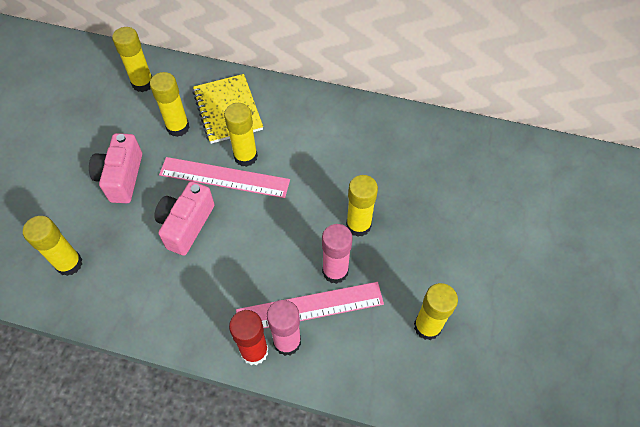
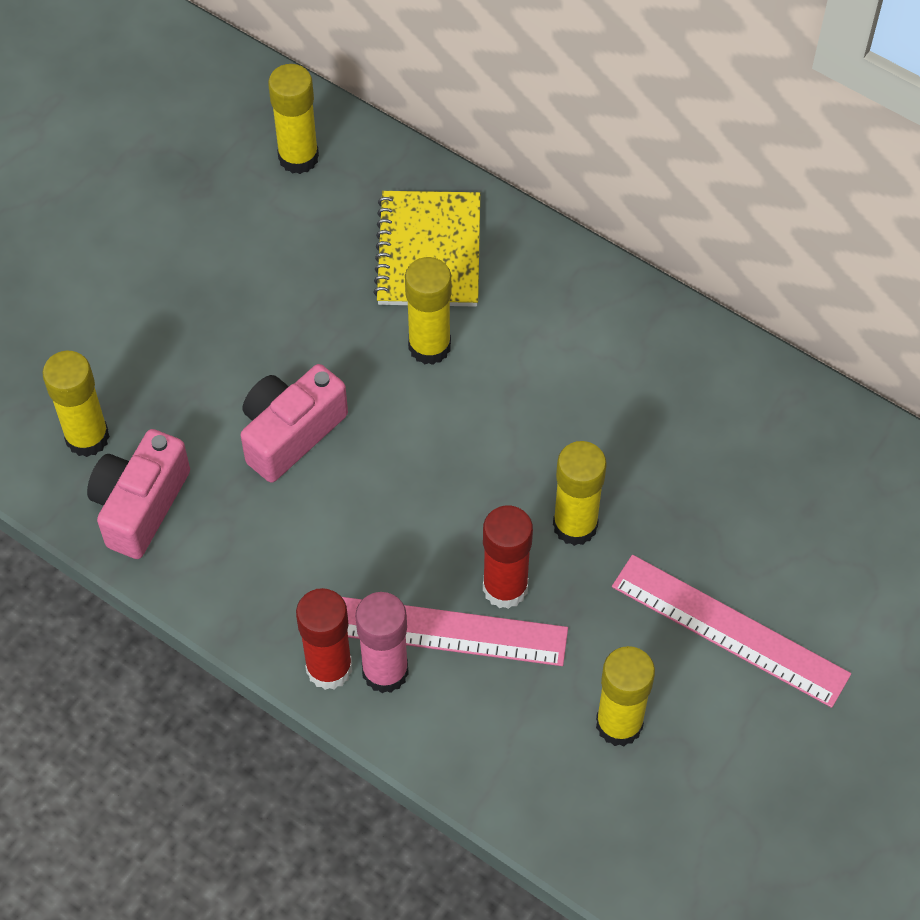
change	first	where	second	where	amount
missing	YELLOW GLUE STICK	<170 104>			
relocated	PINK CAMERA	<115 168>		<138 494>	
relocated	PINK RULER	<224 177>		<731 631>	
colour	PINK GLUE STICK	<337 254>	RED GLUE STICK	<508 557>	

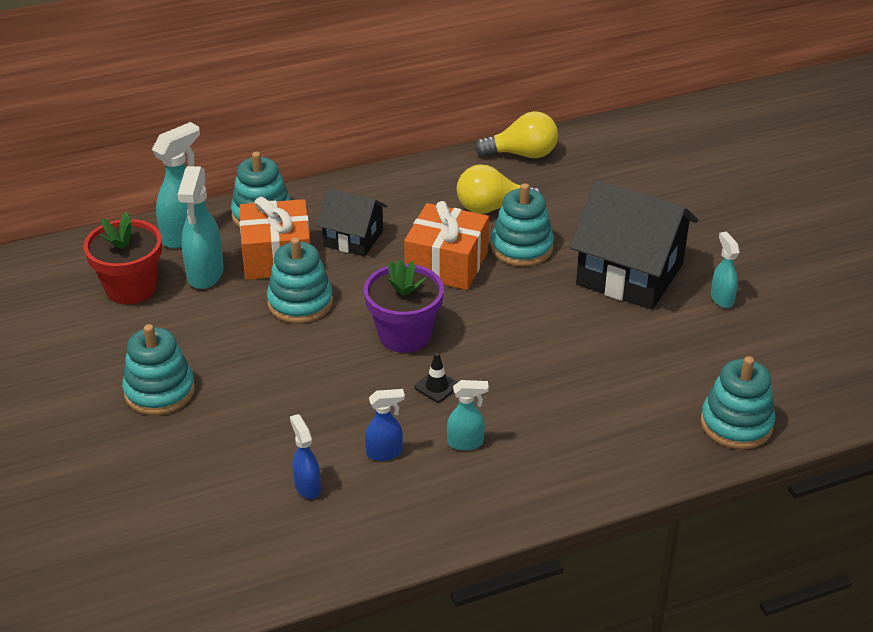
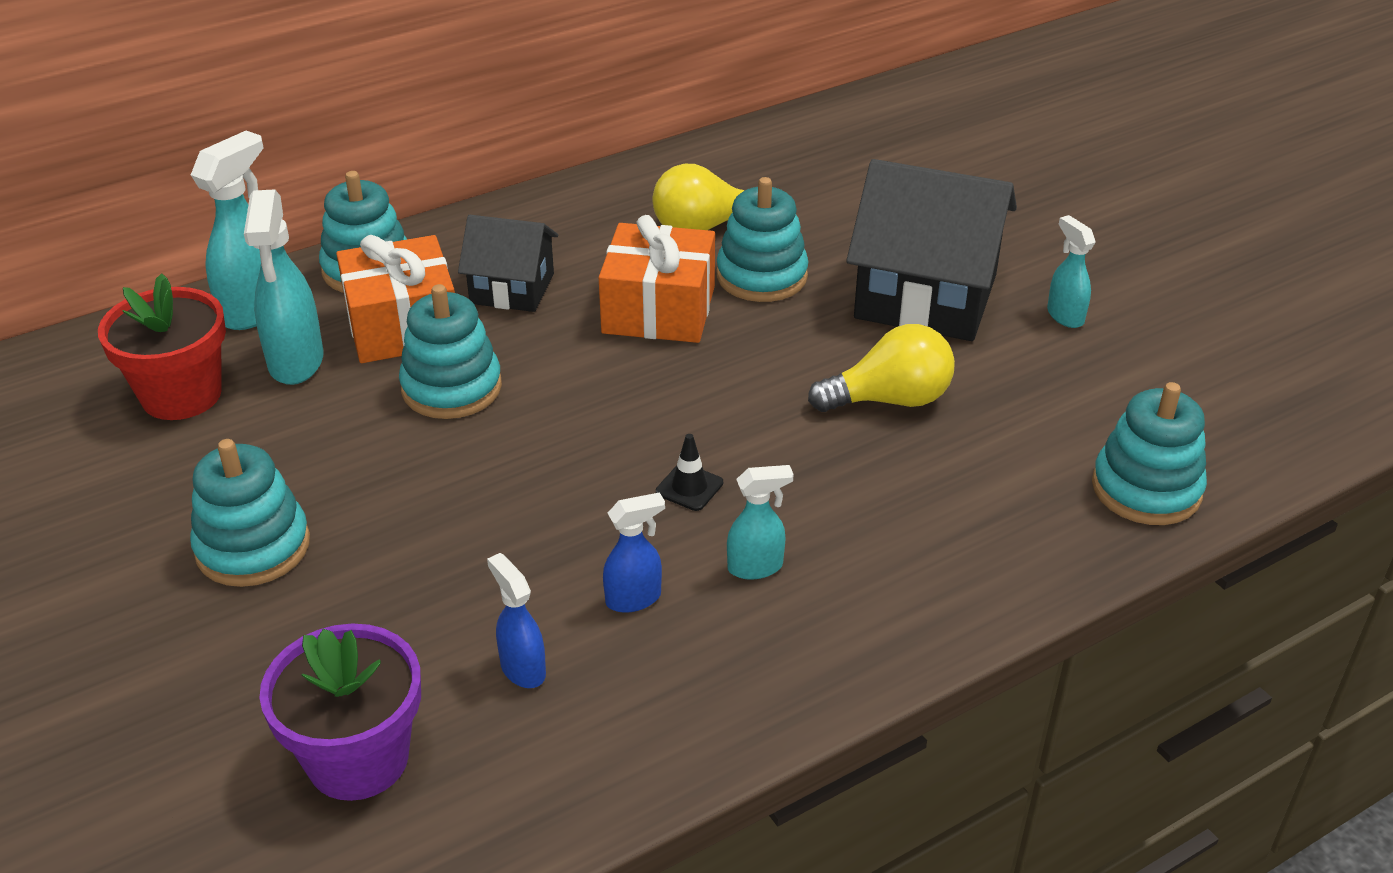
change	first	where	second	where	amount
relocated	YELLOW LIGHT BULB	<516 134>		<881 368>	
relocated	PURPLE FLOWER POT	<404 306>		<340 712>	

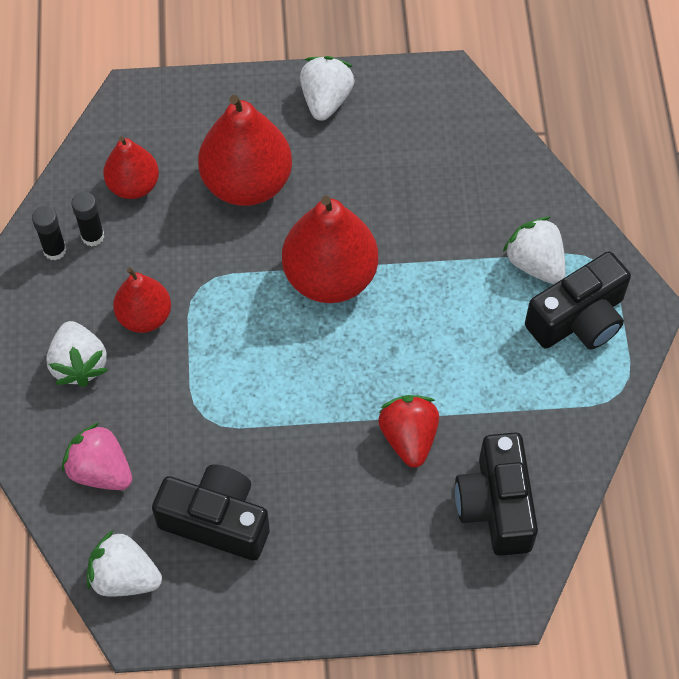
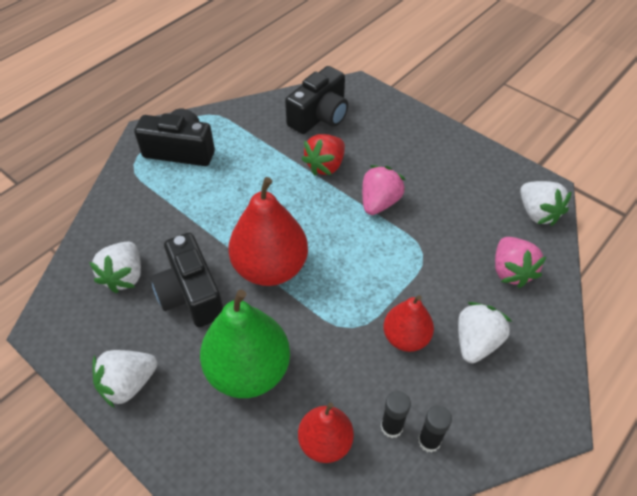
change	first	where	second	where	amount
colour	RED PEAR	<245 150>	GREEN PEAR	<245 344>	
relocated	WHITE STRAWBERRY	<534 250>		<115 267>	
relocated	BLACK CAMERA	<211 512>		<187 280>	
appeared			PINK STRAWBERRY	<383 190>	

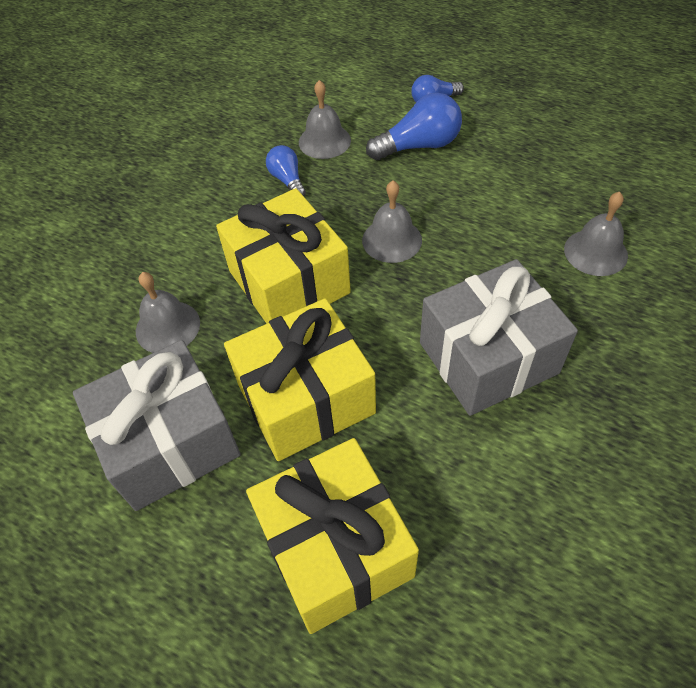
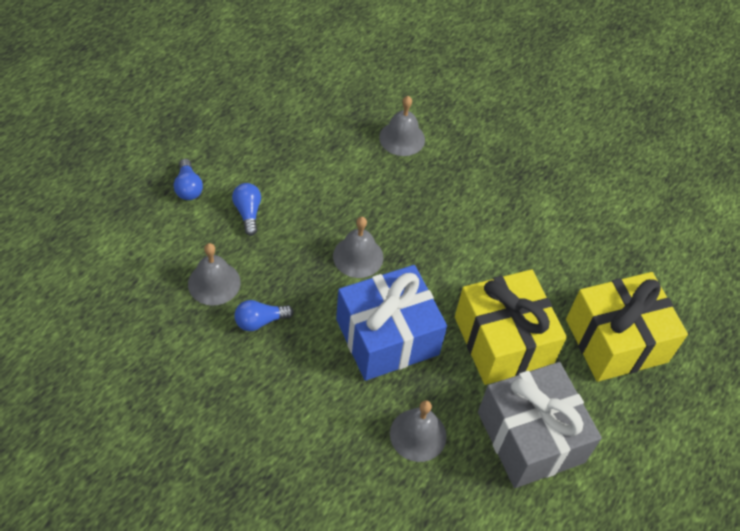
change	first	where	second	where	amount
size	BLUE LIGHT BULB	<414 126>		<246 209>	x0.61
colour	YELLOW GIFT	<283 256>	BLUE GIFT	<391 323>	
missing	GREY GIFT	<499 337>			

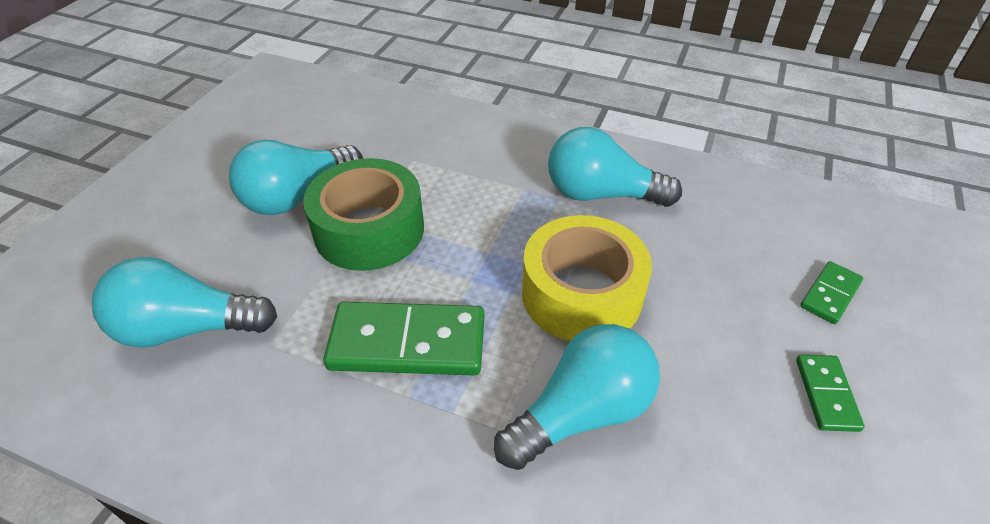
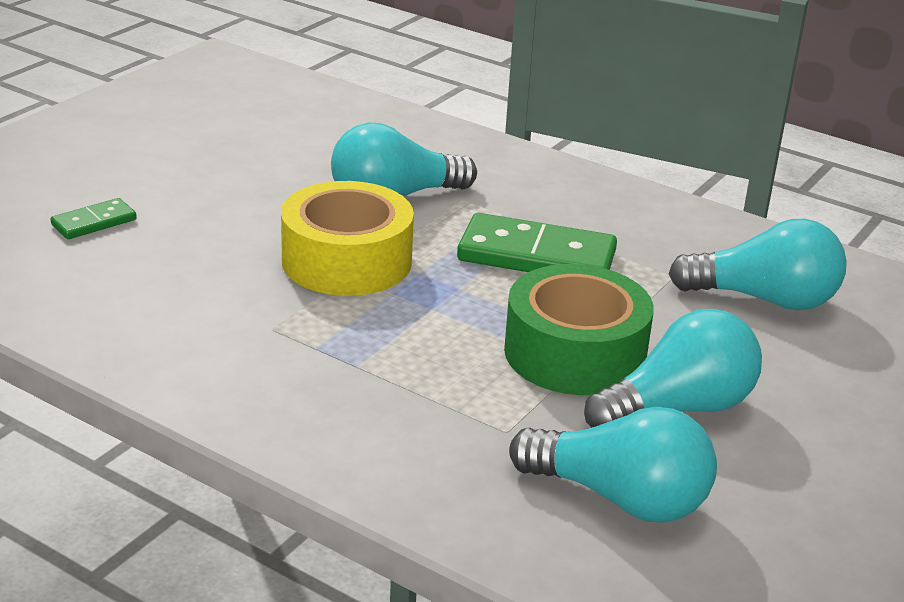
change	first	where	second	where	amount
relocated	TURQUOISE LIGHT BULB	<615 167>		<613 465>	
missing	GREEN DOMINO	<830 393>			

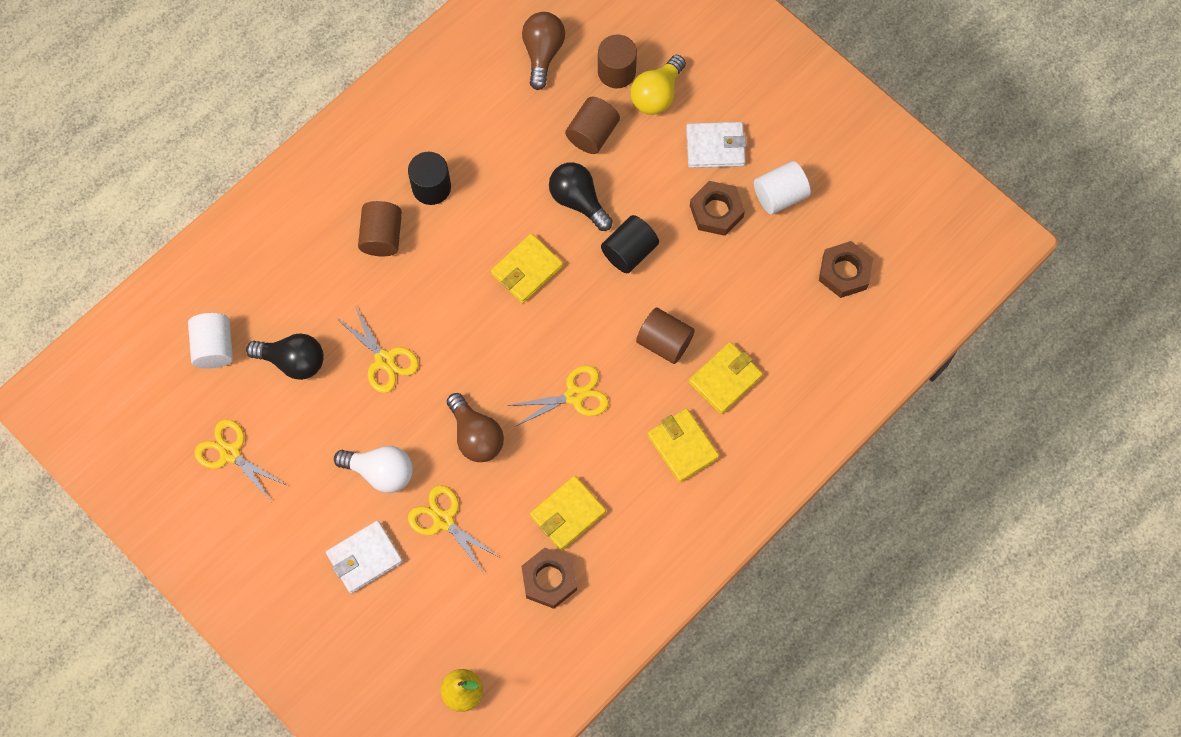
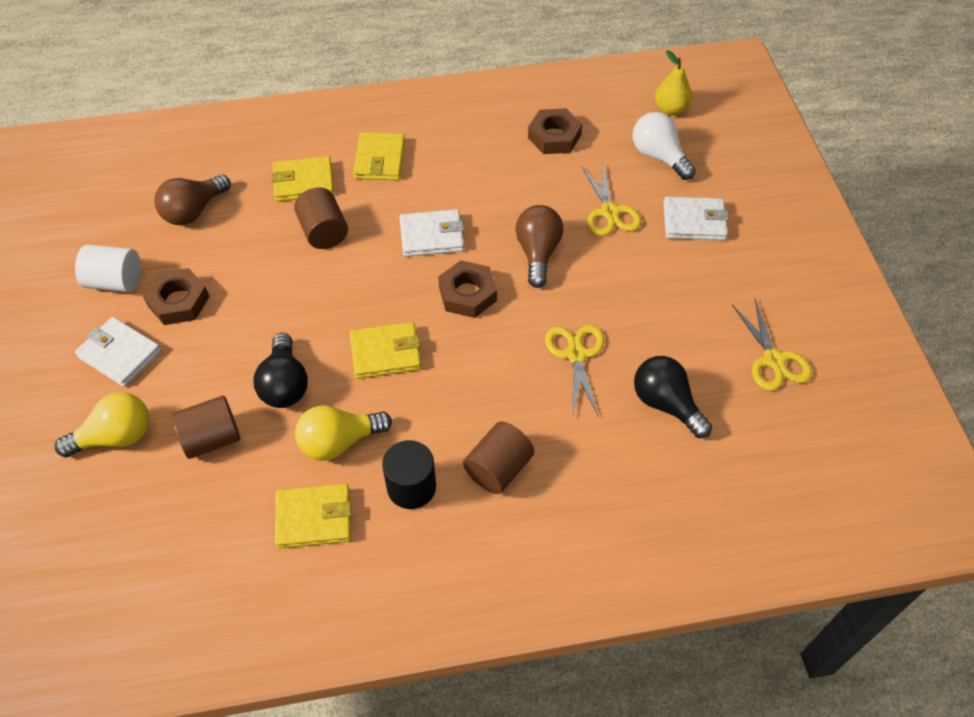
change	first	where	second	where	amount
relocated	BROWN LIGHT BULB	<543 51>		<192 199>	
missing	BROWN CYLINDER	<617 61>			
missing	BLACK CYLINDER	<630 244>			
relocated	BROWN NUT	<846 269>		<467 289>	
missing	WHITE CYLINDER	<210 341>			
exchanged	YELLOW SCISSORS	<558 396>	WHITE WALLET	<432 233>	
relocated	WHITE LIGHT BULB	<373 469>		<664 146>	
relocated	YELLOW WALLET	<568 513>		<313 516>	
appeared			YELLOW LIGHT BULB	<343 433>	

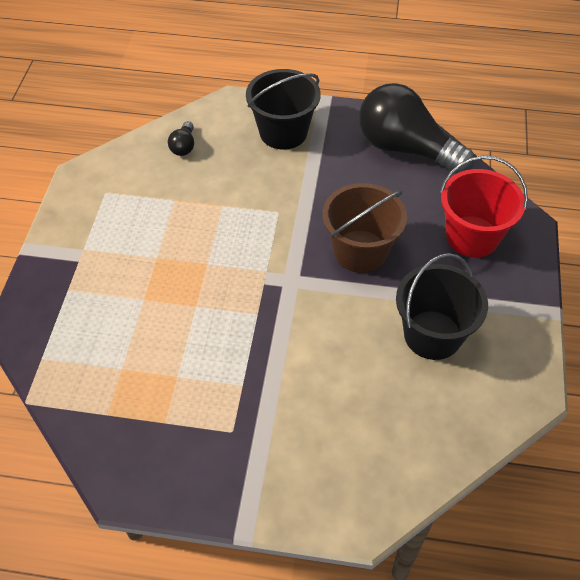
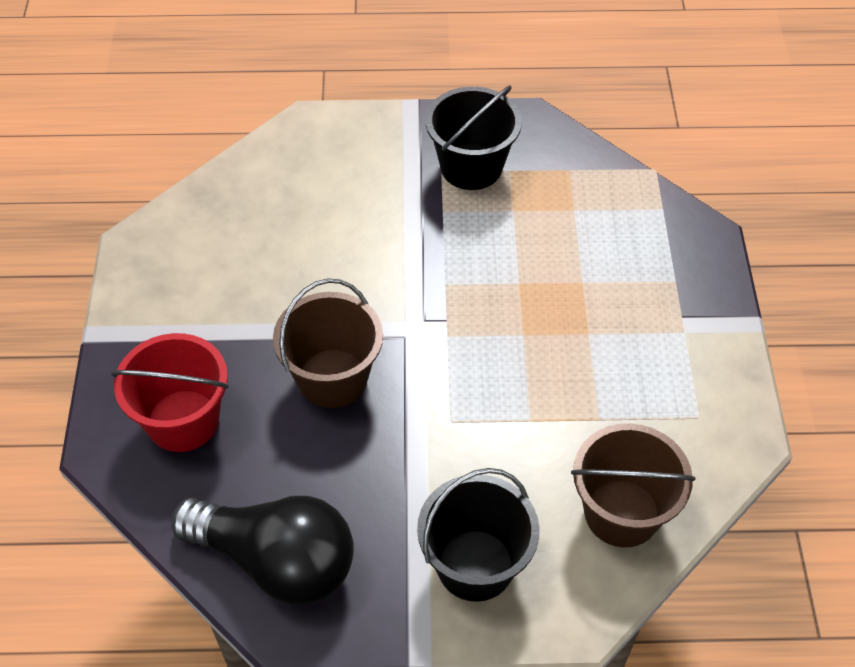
change	first	where	second	where	amount
exchanged	BLACK LIGHT BULB	<181 138>	BROWN BUCKET	<633 485>	
relocated	BLACK BUCKET	<442 306>		<474 137>	

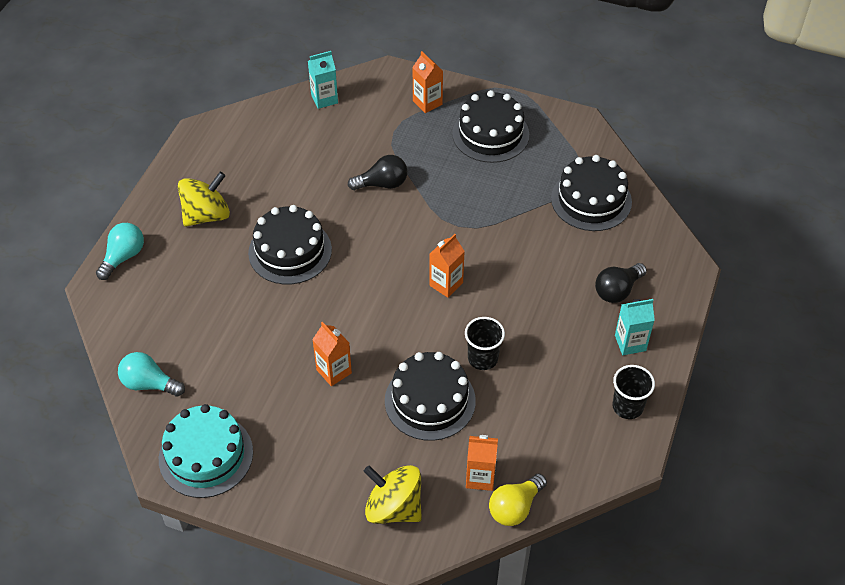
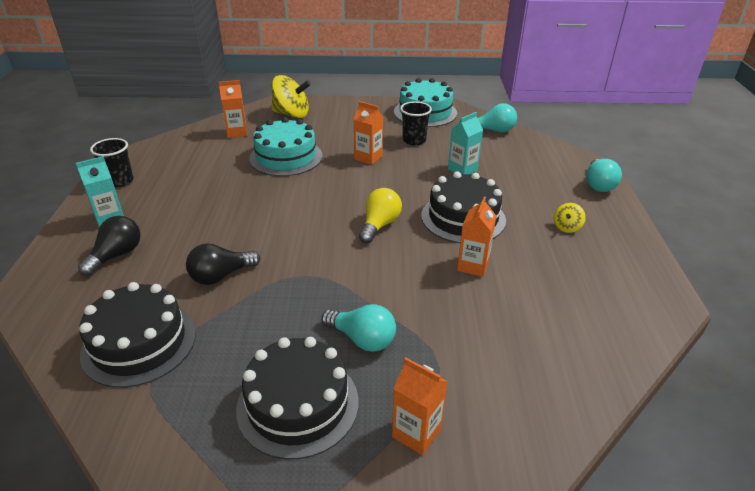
change	first	where	second	where	amount
relocated	TURQUOISE CARTON	<323 80>		<465 143>	
relocated	BLACK LIGHT BULB	<377 172>		<223 264>	
size	YELLOW SPINNING TOP	<204 199>		<570 218>	x0.48
relocated	ORANGE CARTON	<447 266>		<476 237>	
relocated	BLACK CUP	<485 343>		<416 123>	
colour	BLACK CAKE	<430 396>	TURQUOISE CAKE	<285 146>	
relocated	YELLOW LIGHT BULB	<518 499>		<380 215>	
appeared			TURQUOISE LIGHT BULB	<358 328>	

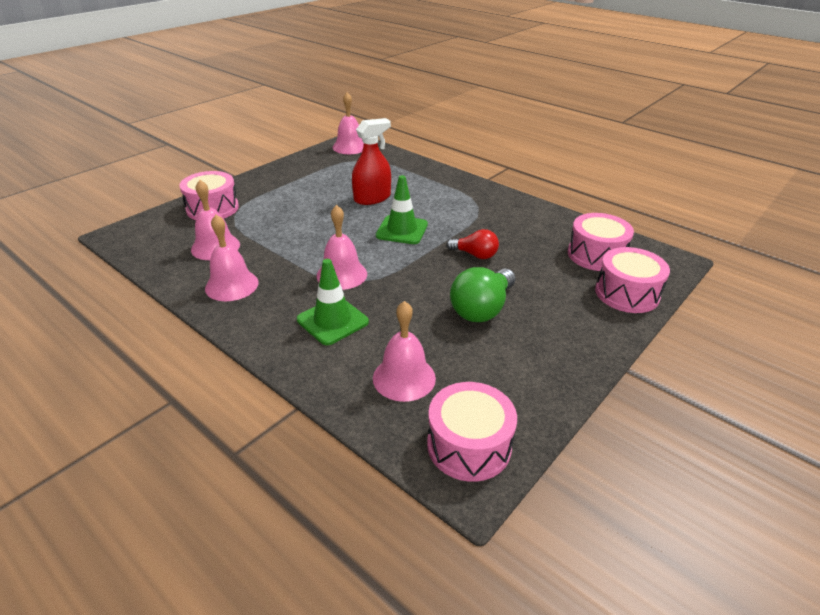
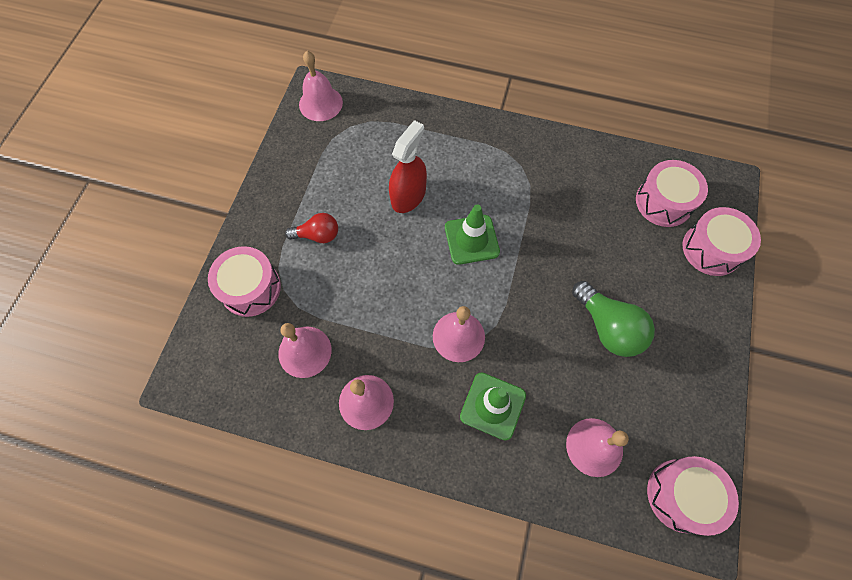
change	first	where	second	where	amount
relocated	RED LIGHT BULB	<473 244>		<311 228>	
spun	GREEN LIGHT BULB	<482 294>		<613 319>	45 degrees counterclockwise

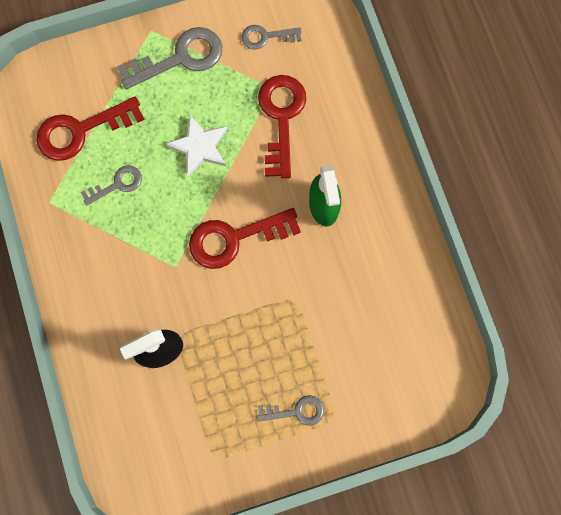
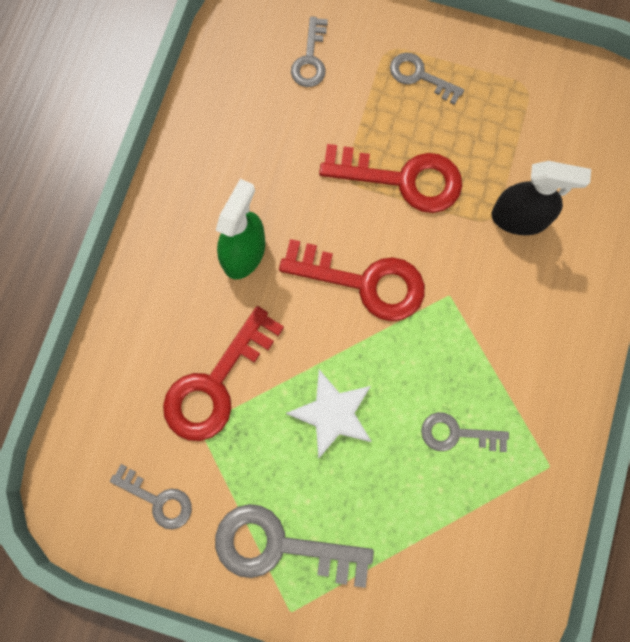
change	first	where	second	where	amount
relocated	RED KEY	<90 128>		<390 178>	
appeared			GREY KEY	<309 51>	

